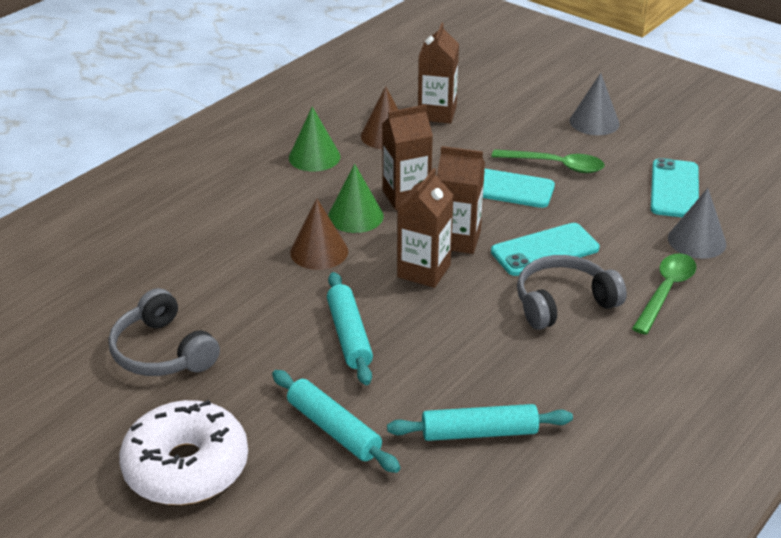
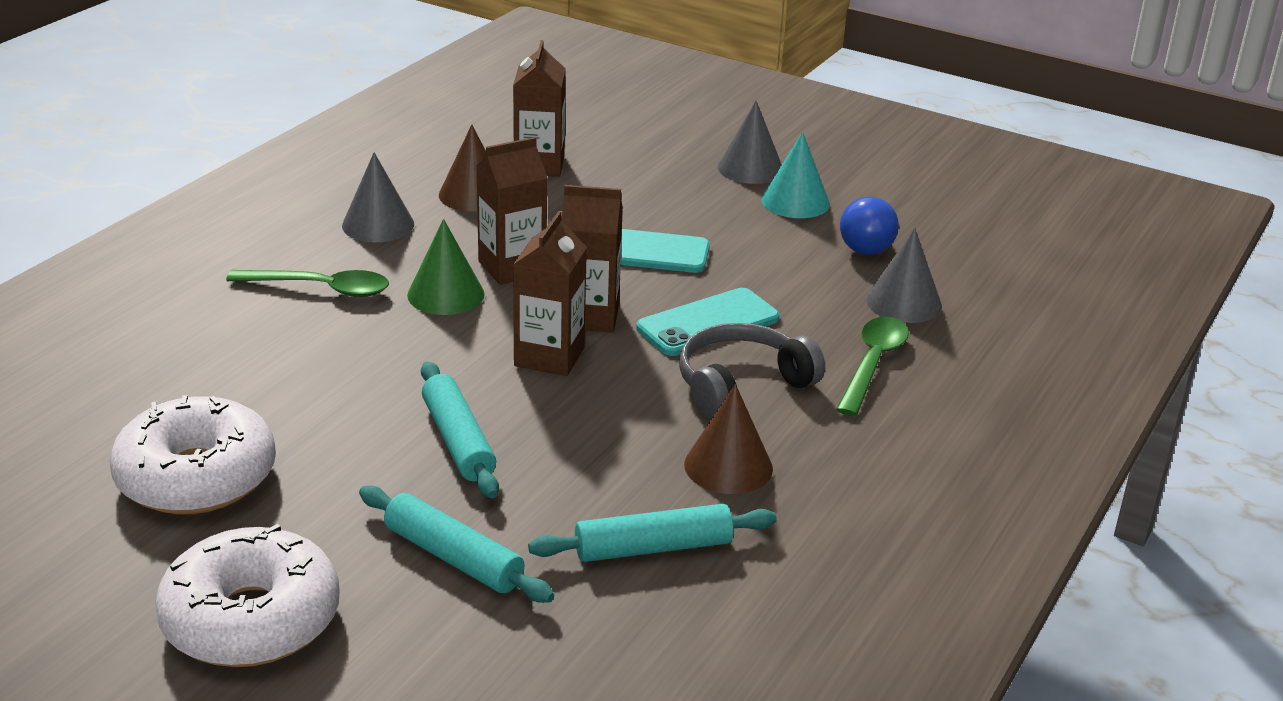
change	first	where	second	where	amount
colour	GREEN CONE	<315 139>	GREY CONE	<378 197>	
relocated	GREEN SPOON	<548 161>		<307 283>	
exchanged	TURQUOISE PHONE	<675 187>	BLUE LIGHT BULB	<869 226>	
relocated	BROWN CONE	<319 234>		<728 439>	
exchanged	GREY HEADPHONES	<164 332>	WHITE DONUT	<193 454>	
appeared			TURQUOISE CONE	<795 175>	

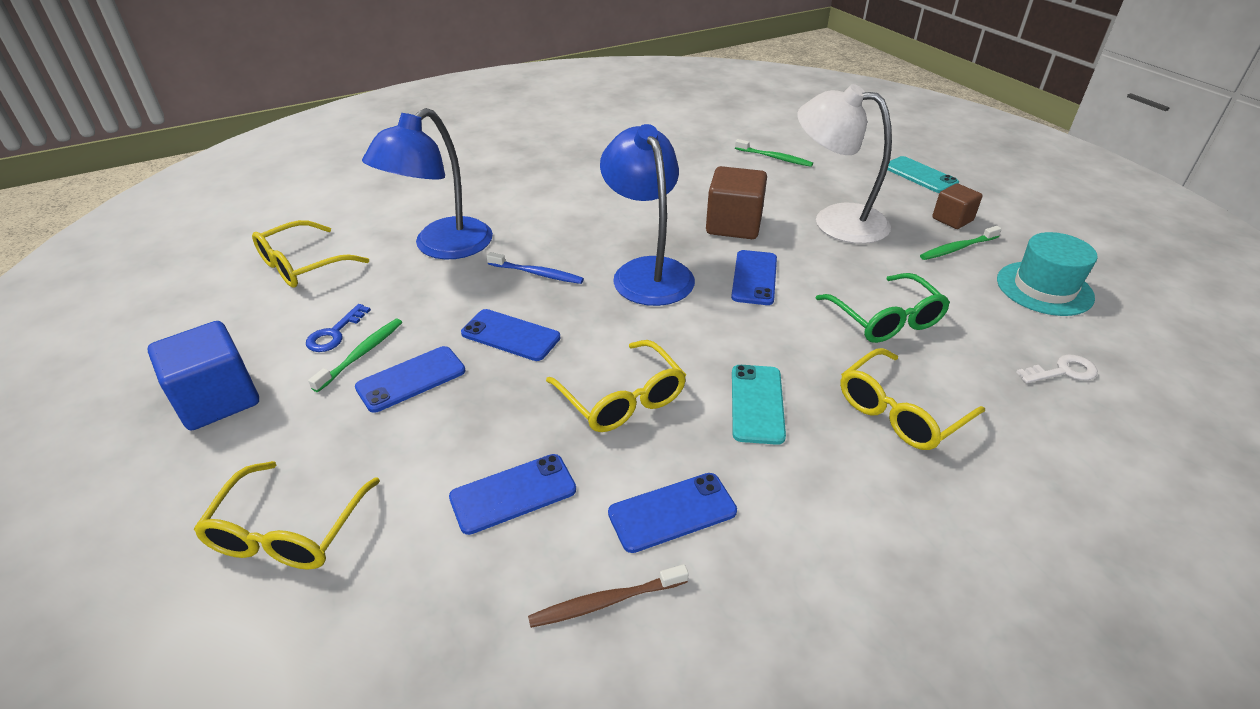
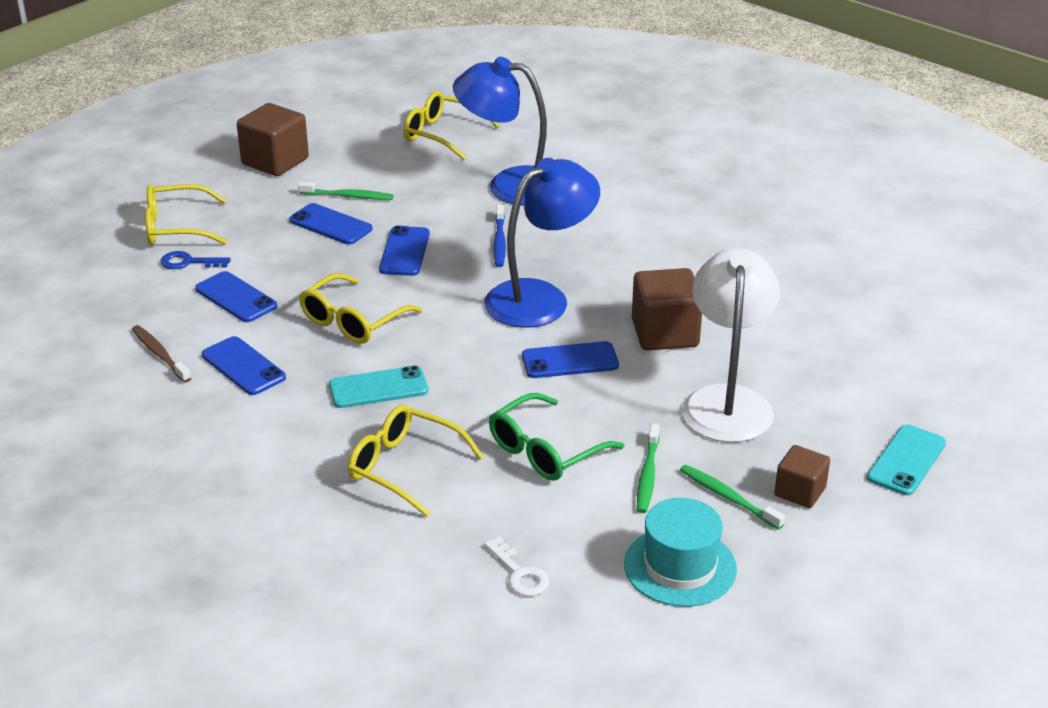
change	first	where	second	where	amount
relocated	GREEN TOOTHBRUSH	<774 153>		<648 468>	
relocated	BLUE KEY	<338 328>		<195 260>	
colour	BLUE CUBE	<203 376>	BROWN CUBE	<273 139>	

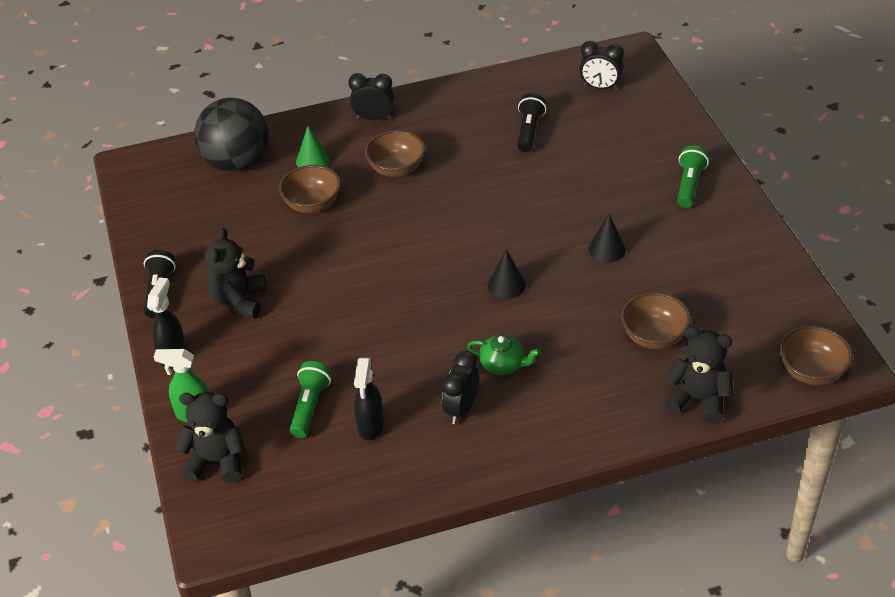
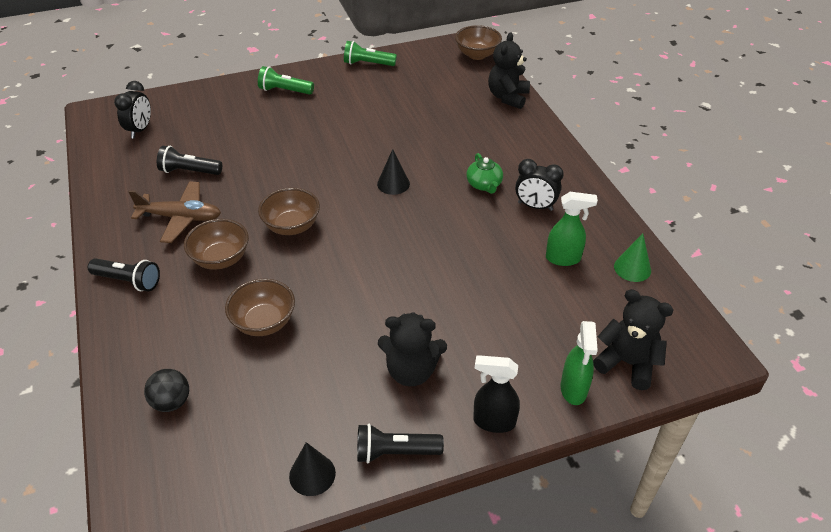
change	first	where	second	where	amount
exchanged	BLACK CLOCK	<371 96>	BLACK FLASHLIGHT	<124 274>	
size	BLACK BALL	<231 135>		<166 390>	x0.47
relocated	GREEN CONE	<313 146>		<632 257>	
relocated	BLACK CONE	<607 237>		<312 469>	
relocated	BROWN BOWL	<656 320>		<289 211>	
spun	GREEN TEAPOT	<503 355>		<484 173>	150 degrees clockwise
colour	BLACK SPRAY BOTTLE	<369 398>	GREEN SPRAY BOTTLE	<572 229>	
relocated	GREEN FLASHLIGHT	<310 399>		<370 53>	
spun	BLACK TEDDY BEAR	<209 437>		<633 339>	120 degrees clockwise
appeared			BROWN PLANE	<175 212>	

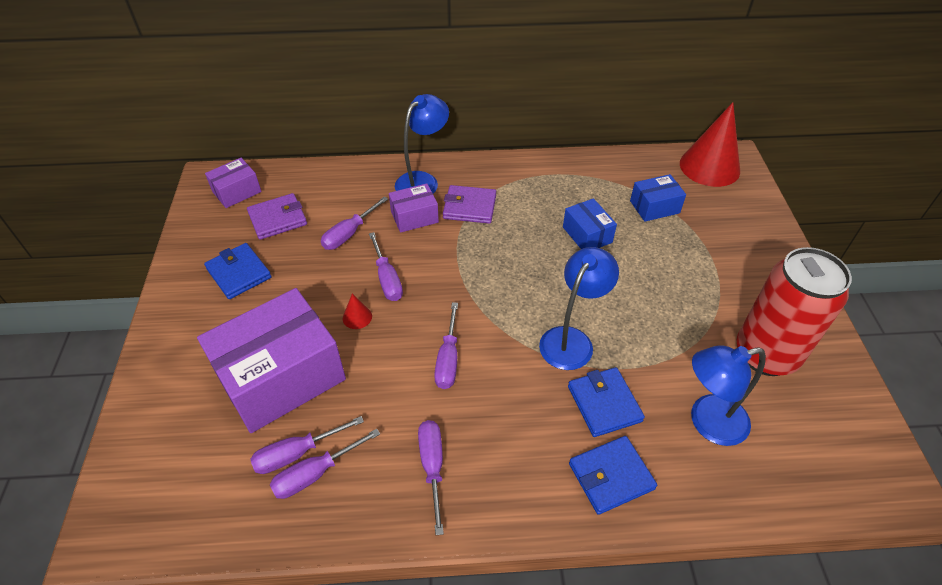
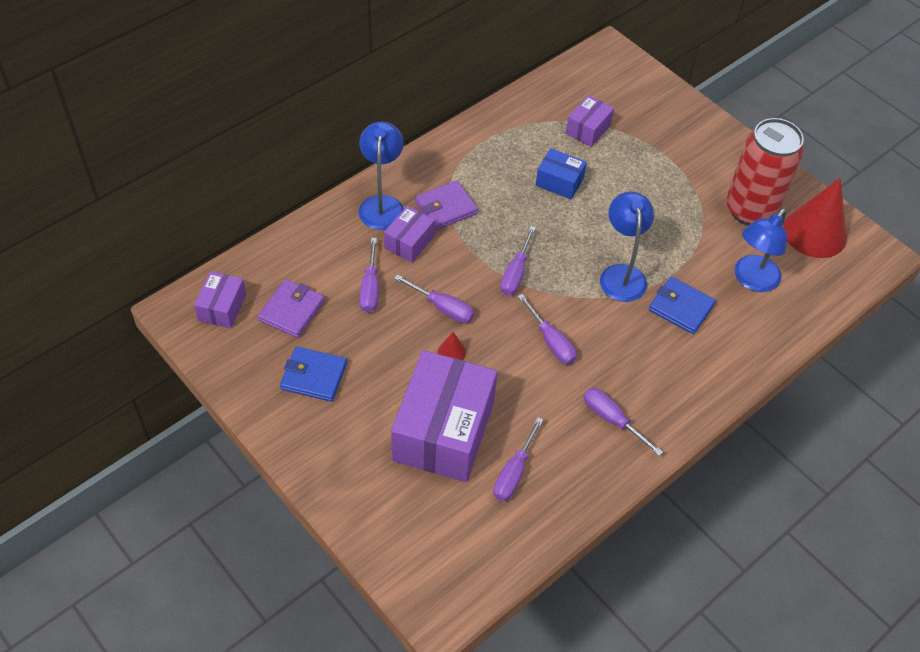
change	first	where	second	where	amount
relocated	RED CONE	<710 144>		<815 218>	
colour	BLUE BOX	<658 198>	PURPLE BOX	<590 121>	
relocated	PURPLE SCREWDRIVER	<325 464>		<518 261>	
missing	BLUE WALLET	<613 475>			

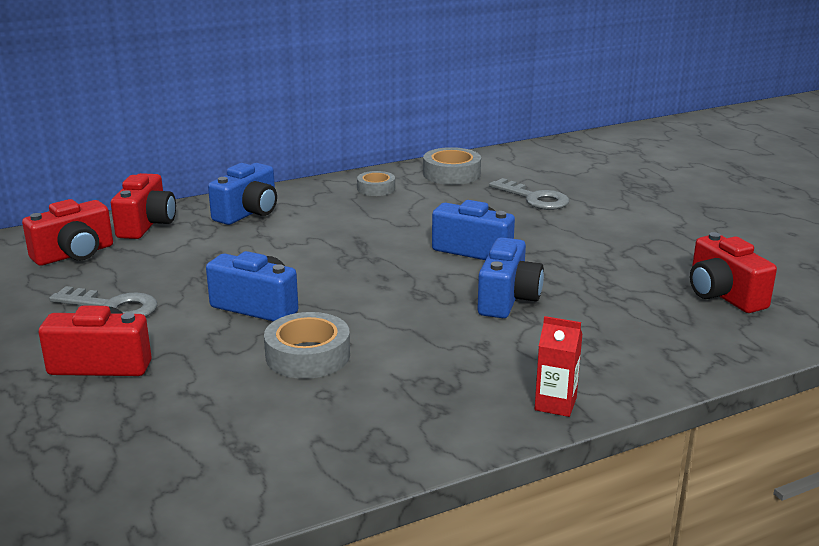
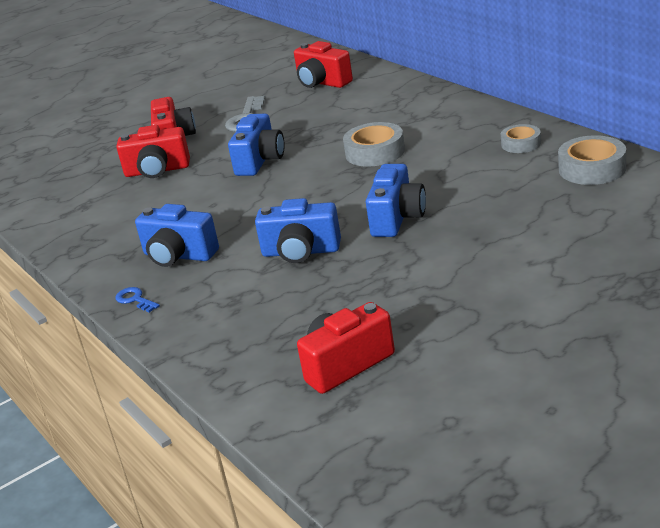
change	first	where	second	where	amount
relocated	BLUE CAMERA	<242 194>		<177 235>	
relocated	RED CAMERA	<143 206>		<153 151>	
missing	GREY KEY	<529 194>			
relocated	GREY TAPE	<307 345>		<374 144>	
exchanged	RED CARTON	<559 366>	BLUE KEY	<138 300>	

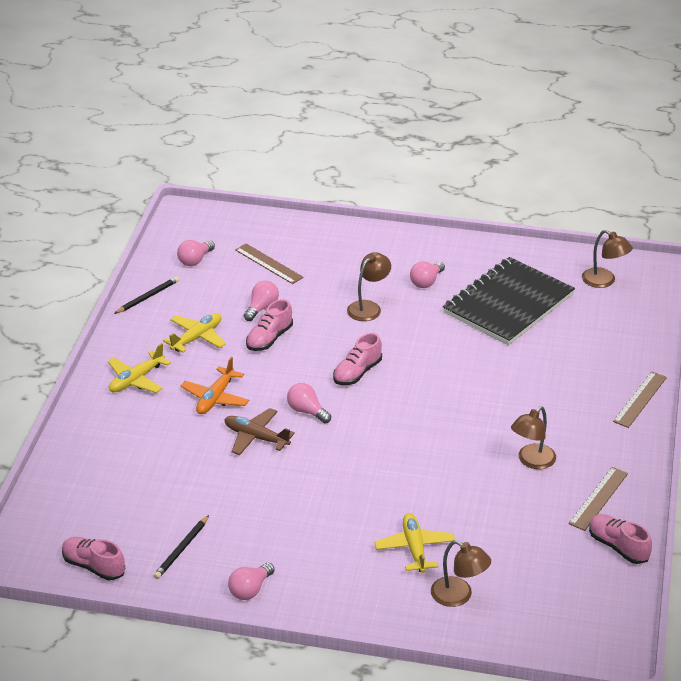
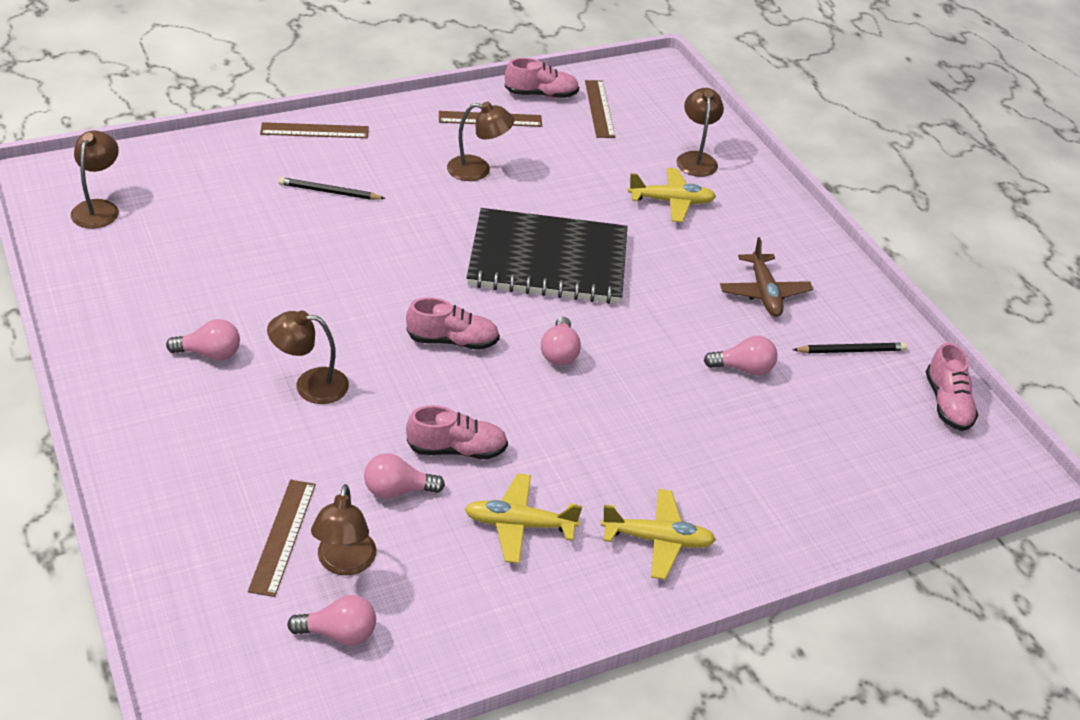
change	first	where	second	where	amount
relocated	BLACK NOTEBOOK	<509 301>		<547 256>	
relocated	BLACK PENCIL	<146 295>		<332 188>	
missing	ORANGE PLANE	<215 385>			
relocated	BROWN PLANE	<259 431>		<766 277>	
spun	YELLOW PLANE	<414 543>		<672 195>	135 degrees counterclockwise
spun	PINK SHOE	<620 539>		<542 78>	105 degrees counterclockwise
relocated	PINK LIGHT BULB	<251 581>		<741 355>	
appeared			BROWN RULER	<600 109>	
appeared			BROWN LAMP	<343 529>	

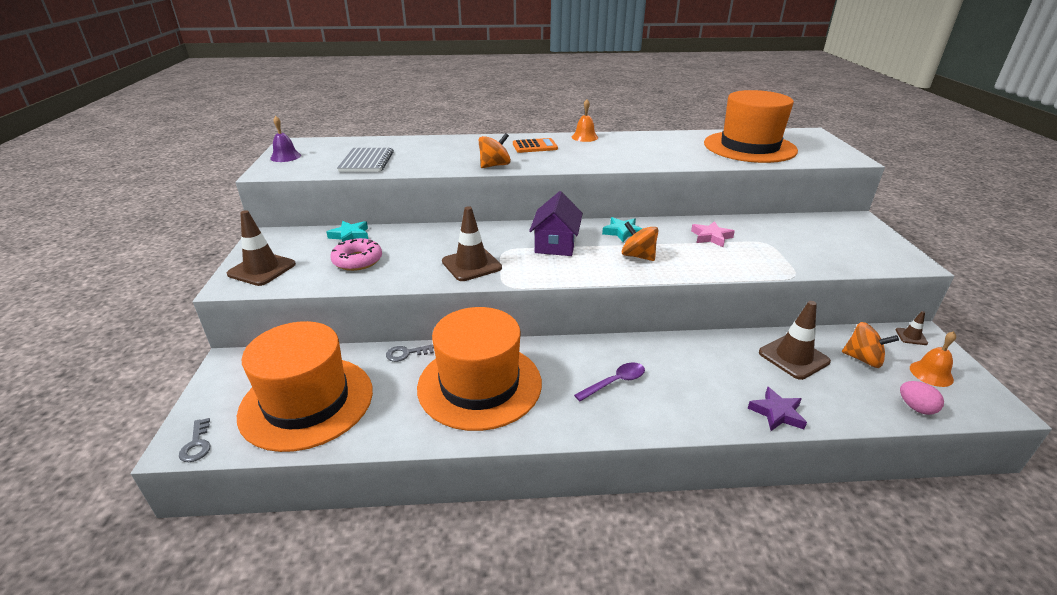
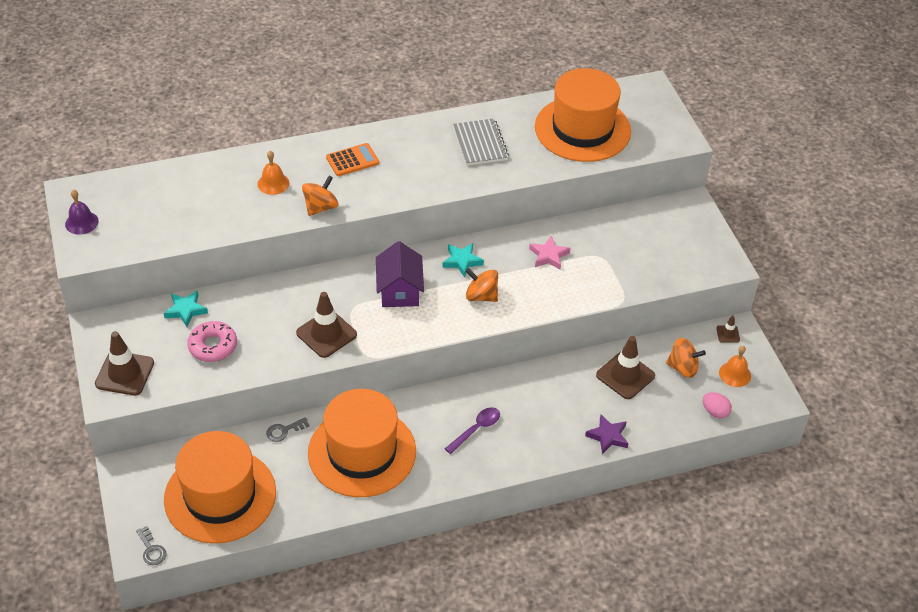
change	first	where	second	where	amount
relocated	ORANGE BELL	<585 121>		<273 173>	
relocated	GREY NOTEBOOK	<365 160>		<481 142>	

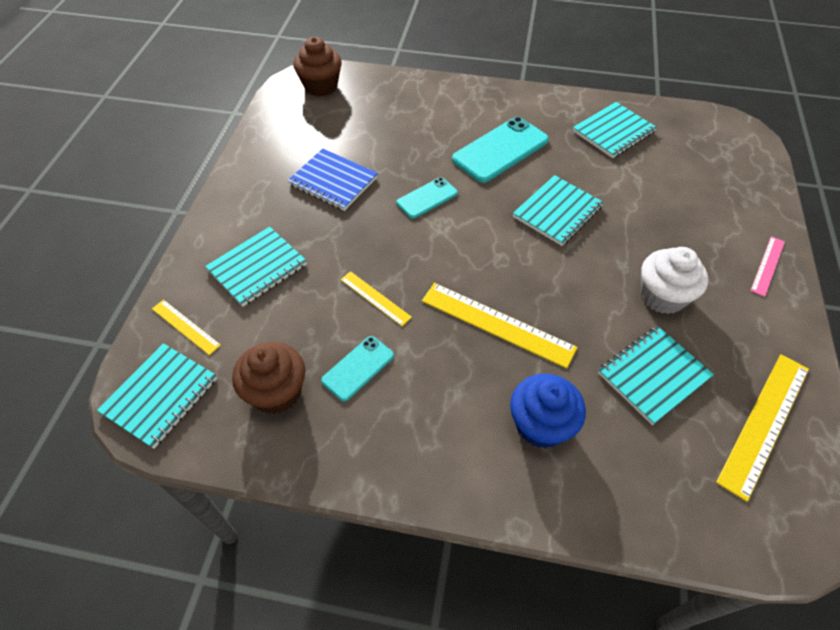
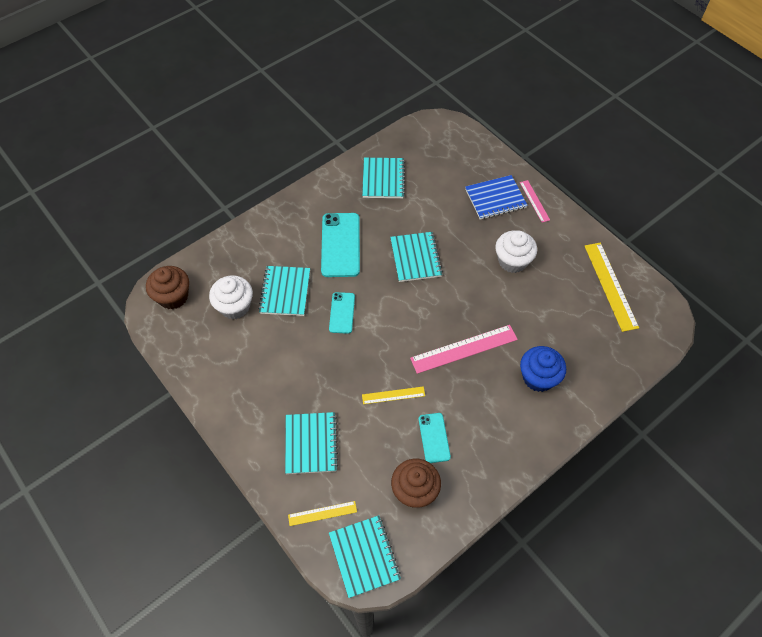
change	first	where	second	where	amount
relocated	BLUE NOTEBOOK	<332 179>		<496 197>	
colour	YELLOW RULER	<500 326>	PINK RULER	<464 349>	
relocated	TURQUOISE NOTEBOOK	<656 375>		<284 291>	
appeared			WHITE CUPCAKE	<231 297>	

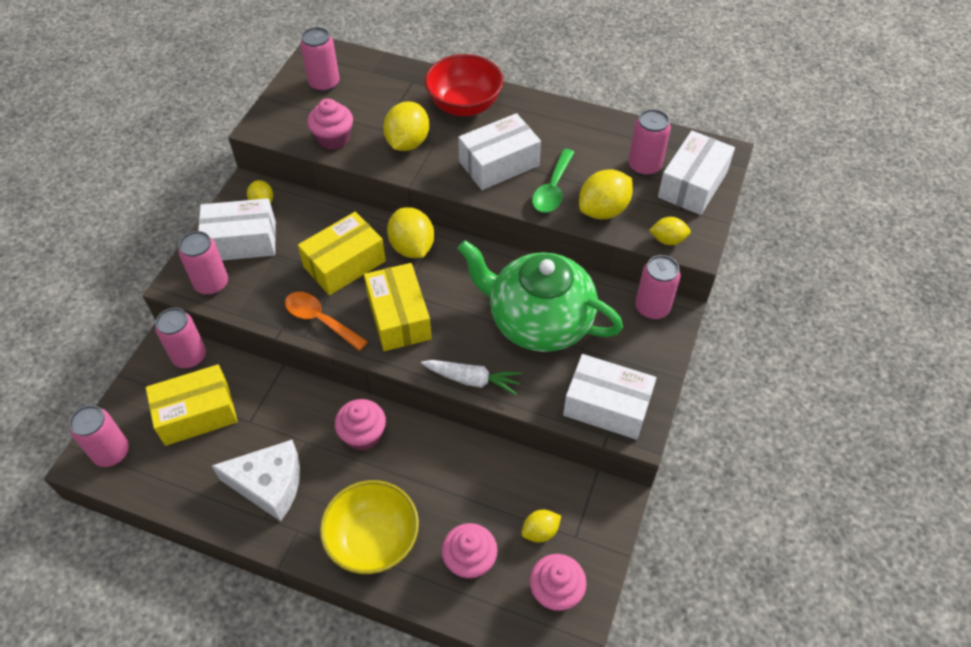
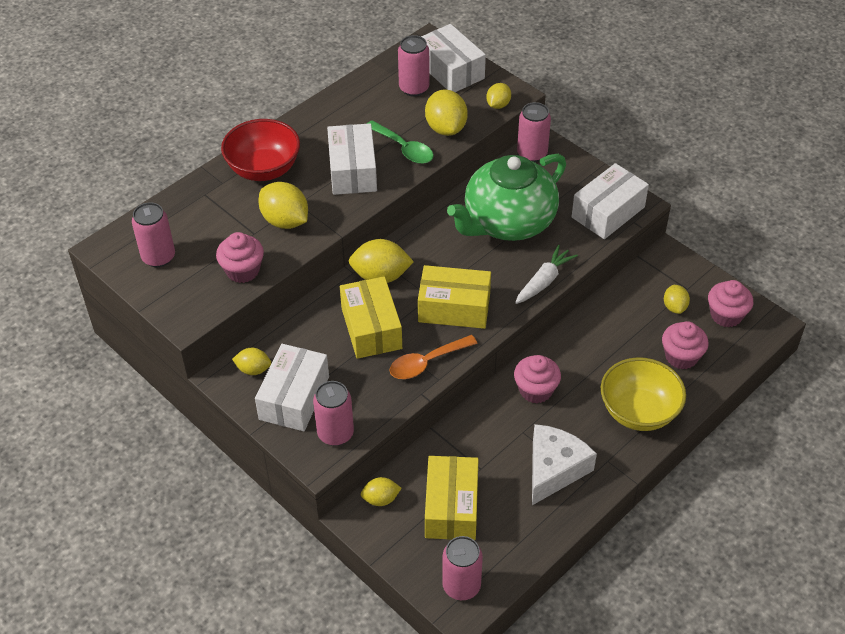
change	first	where	second	where	amount
exchanged	PINK CAN	<180 338>	YELLOW LEMON	<381 491>	

